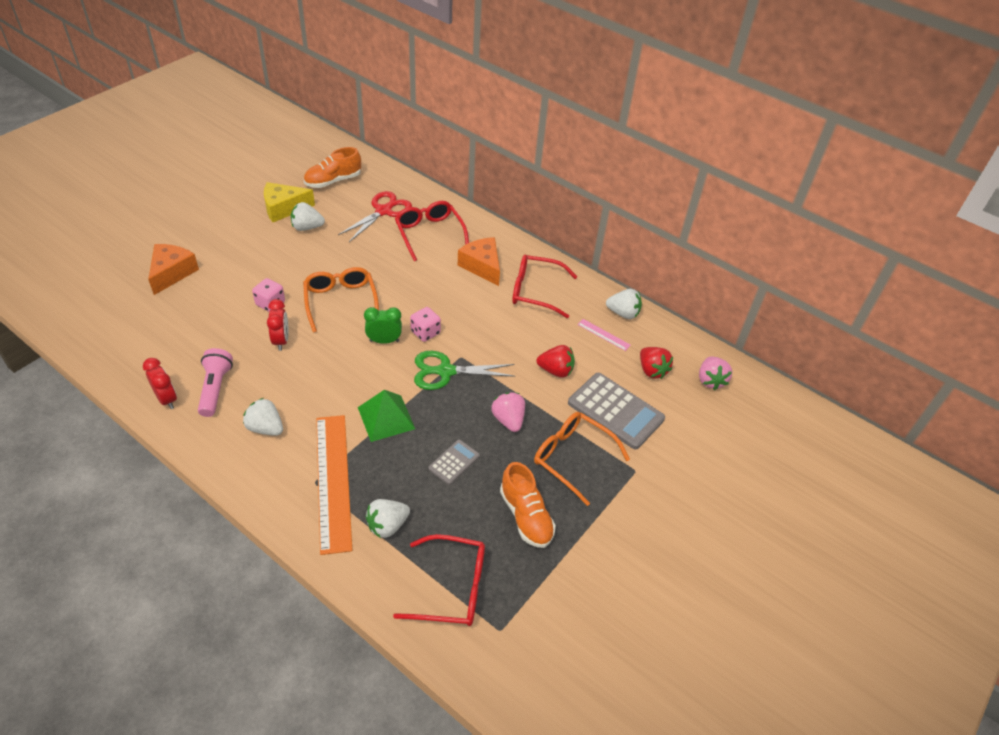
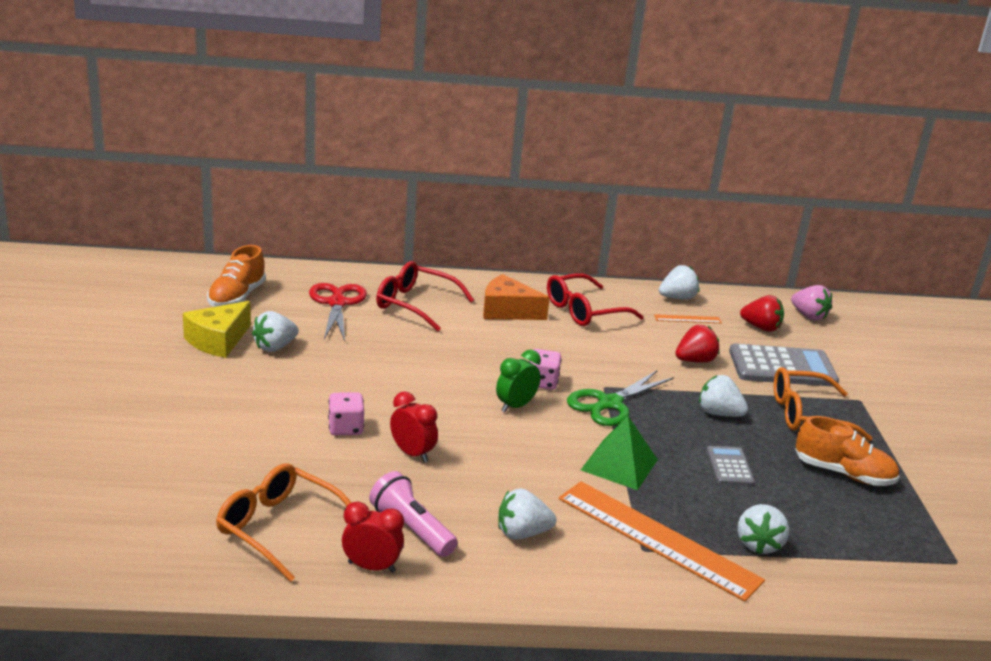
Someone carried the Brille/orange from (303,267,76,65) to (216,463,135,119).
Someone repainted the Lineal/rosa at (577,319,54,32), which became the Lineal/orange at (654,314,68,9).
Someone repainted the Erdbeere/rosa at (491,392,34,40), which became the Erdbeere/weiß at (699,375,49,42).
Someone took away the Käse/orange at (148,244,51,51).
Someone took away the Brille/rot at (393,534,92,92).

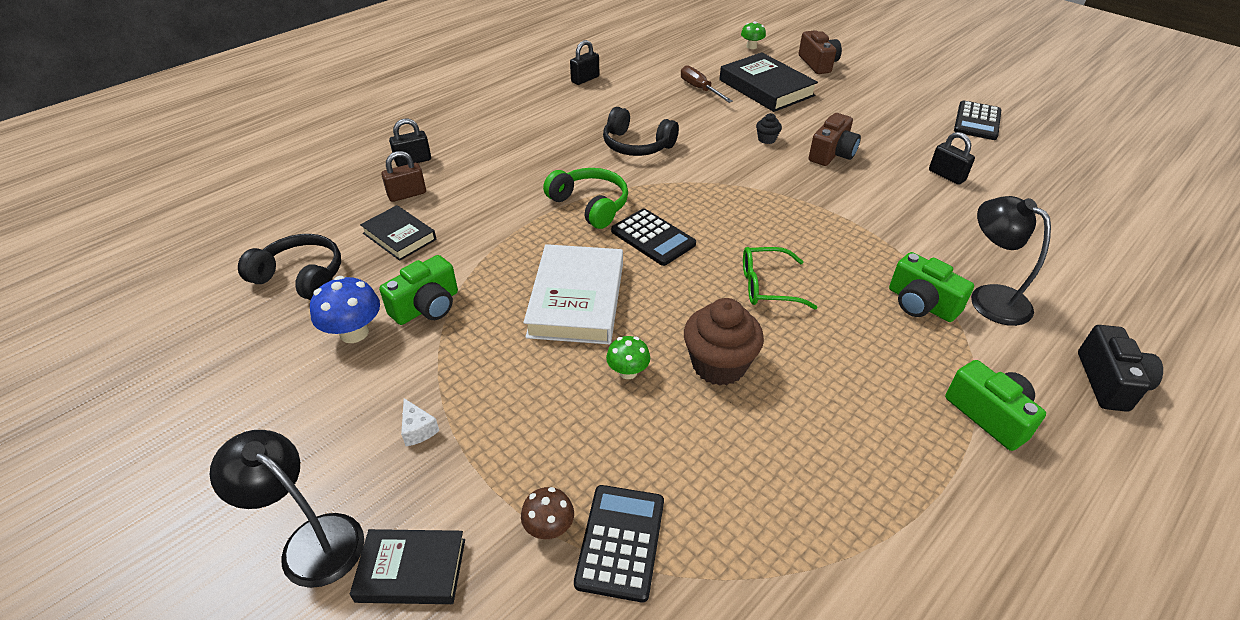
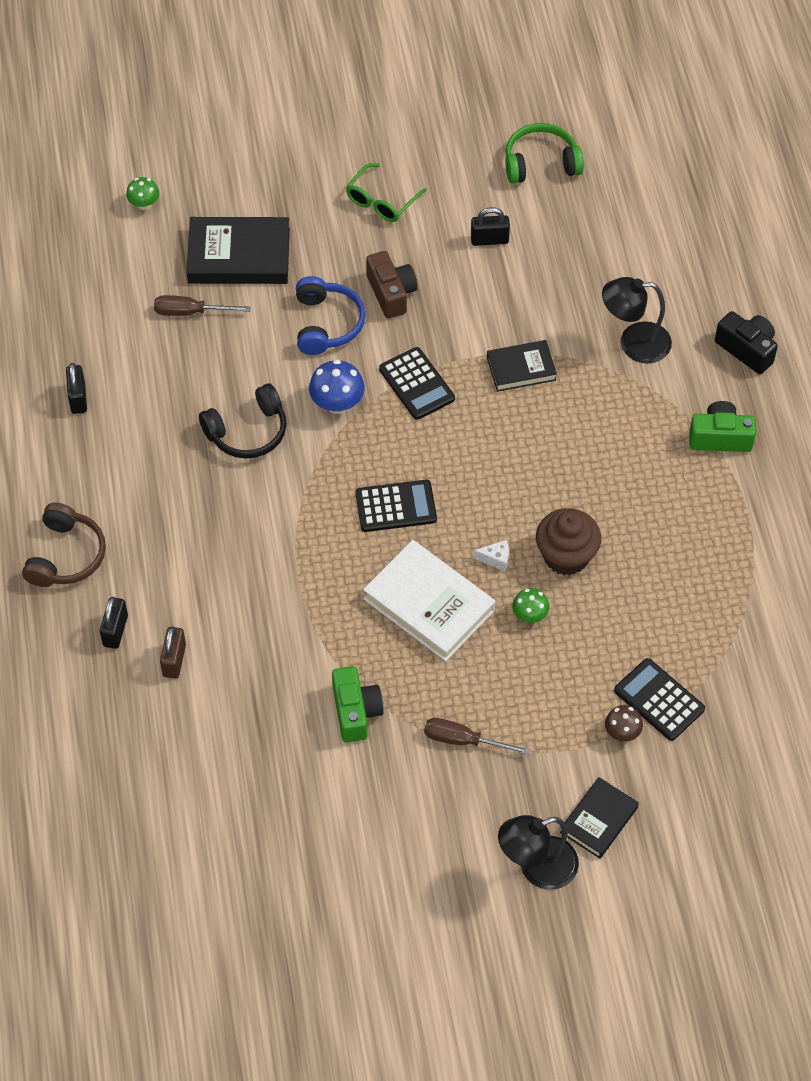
Someone put down the Kopfhörer/braun at (22,503,84,84).
Someone swapped the Muffin/schwarz at (756,113,26,31) for the Kopfhörer/blau at (296,276,70,79).
Someone carried the Pilz/blau from (310,276,70,67) to (309,360,56,54).
Someone carried the Brille/grün from (743,247,75,62) to (346,163,81,59).
Someone carried the Taschenrechner/schwarz from (954,100,47,40) to (379,347,76,73).
Someone put down the Schraubenzieher/braun at (424,718,107,37).
Someone carried the Käse/weiß from (401,398,38,48) to (473,540,36,31).
Someone carried the Buch/schwarz from (360,205,76,56) to (487,340,70,52).
Someone carried the Kopfhörer/grün from (543,168,85,61) to (505,123,79,61).
Someone took away the Kopfhörer/schwarz at (238,234,103,66).
Someone took away the Kamera/braun at (799,30,43,44).
Someone took away the Kamera/grün at (889,252,85,70).

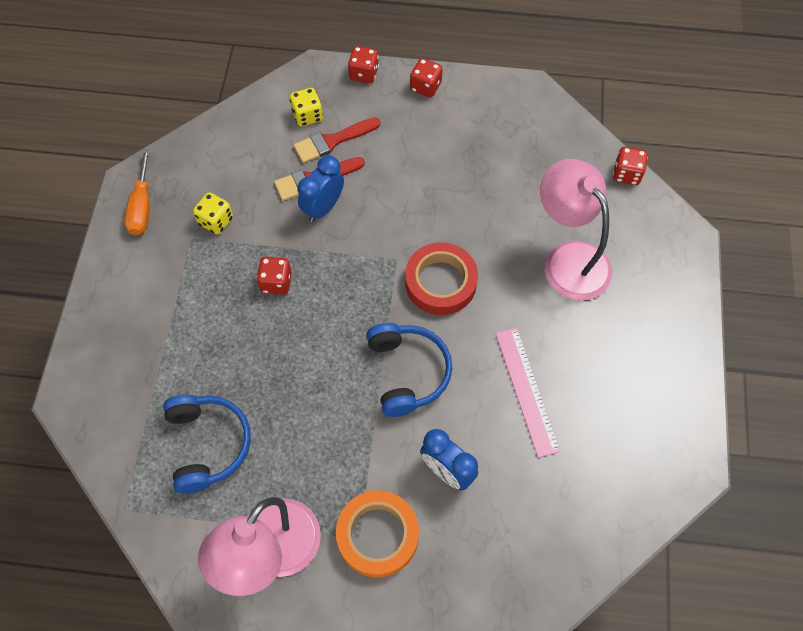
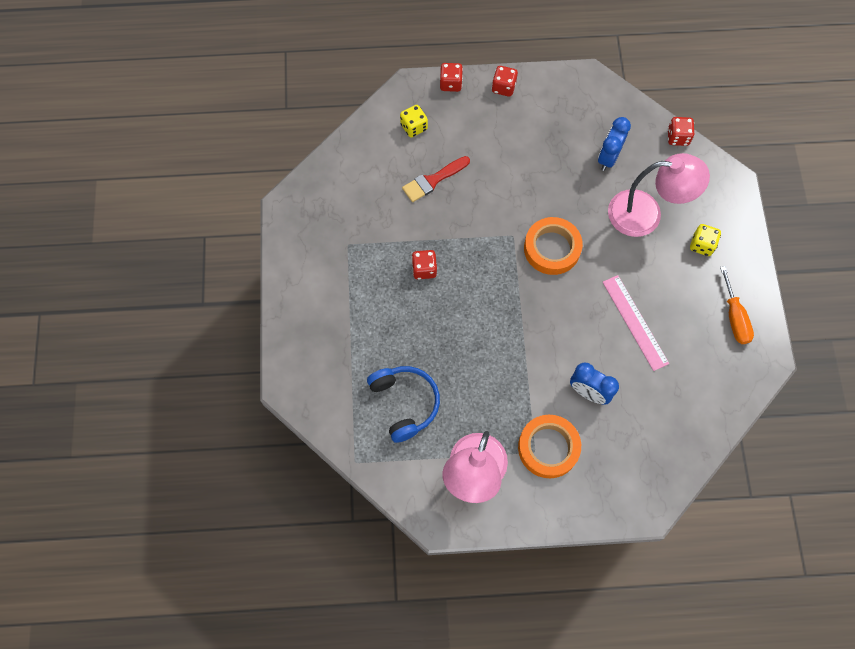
Someone repainted the Klebeband/rot at (405,242,73,73), which became the Klebeband/orange at (524,217,59,58).
Someone carried the Wecker/blau from (297,156,47,66) to (598,117,33,54).
Someone rotated the Lampe/rosa at (540,159,72,142) by 135 degrees clockwise.
Someone carried the Spielwürfel/gelb from (193,192,40,42) to (690,224,31,32).
Someone carried the Schraubenzieher/orange from (125,149,25,86) to (720,266,34,78).
Someone took away the Pinsel/rot at (294,117,86,46).
Someone took away the Kopfhörer/blau at (366,323,86,94).

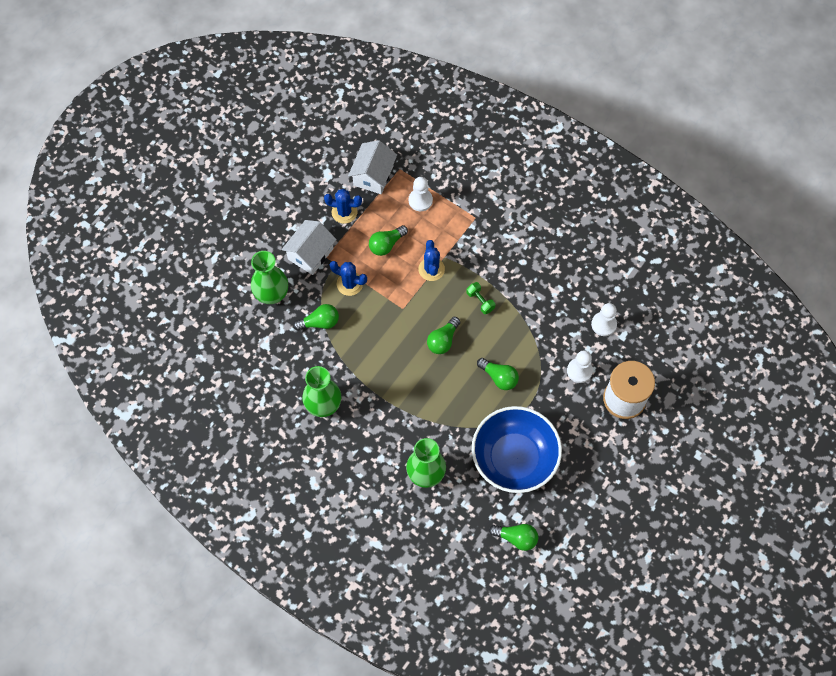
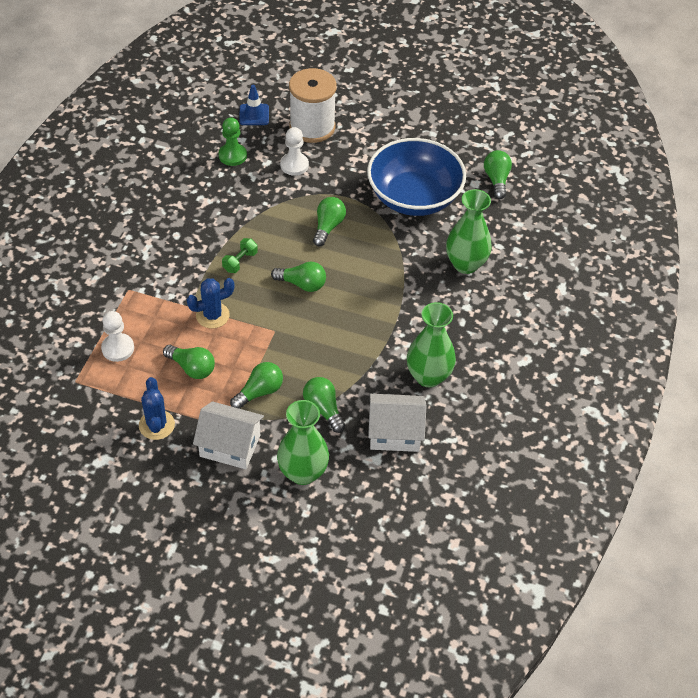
Someone repainted the Bauer/weiß at (591,303,26,33), which became the Bauer/grün at (219,118,28,48).
Someone swapped the Kaktus/blau at (330,261,37,35) for the Glühbirne/grün at (230,362,53,47).
Someone put down the Leitkegel/blau at (240,85,29,40).
Someone carried the Haus/weiß from (348,140,49,54) to (368,394,58,58).

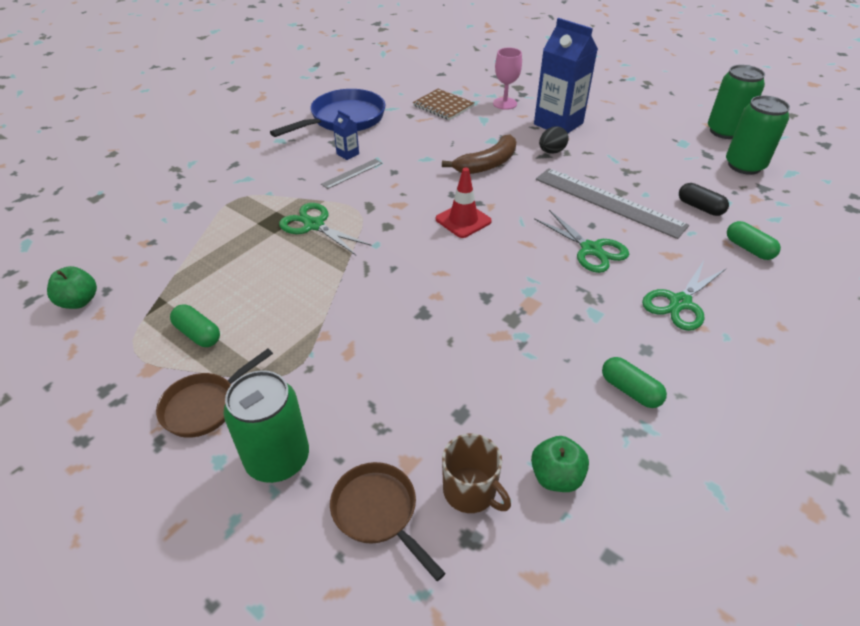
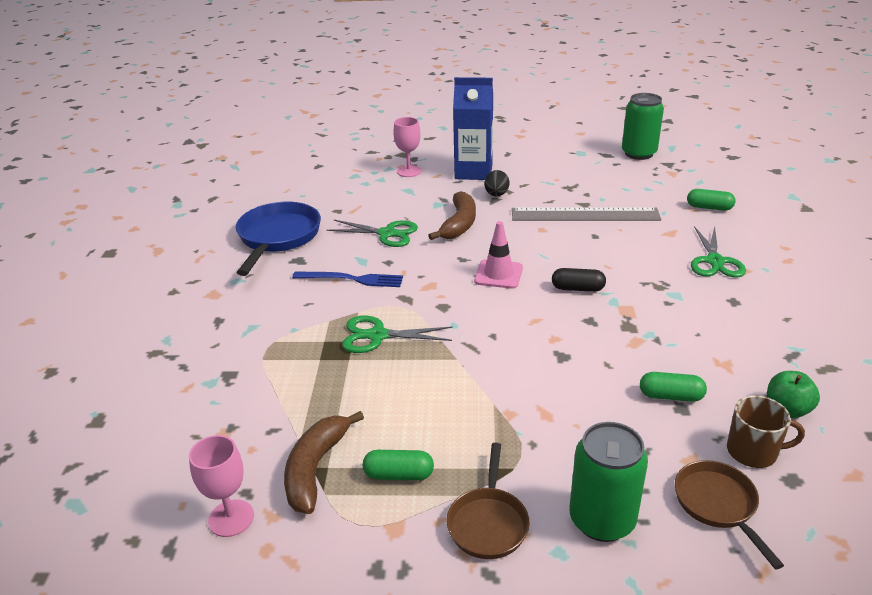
Someone swapped the Apfel/grün at (47,266,50,43) for the Kelch/rosa at (189,435,65,102).
Someone put down the Banane/braun at (284,411,80,103).
Someone swapped the Lineal/grau at (321,159,61,30) for the Gabel/blau at (292,271,111,16).
Someone carried the Schere/grün from (534,210,95,63) to (327,220,91,27).
Someone repainted the Leitkegel/rot at (436,168,56,70), which became the Leitkegel/rosa at (474,221,49,68).
Someone carried the Kapsel/schwarz from (679,183,50,33) to (552,268,54,24).
Someone carried the Kapsel/grün from (602,357,65,51) to (640,372,67,30).
Someone rotated the Pfanne/braun at (330,462,115,119) by 60 degrees clockwise.
Someone took away the Getränkekarton/blau at (333,110,26,50).
Someone took away the Notizbuch/braun at (413,89,61,31).
Someone took away the Dose/grün at (708,65,57,74).

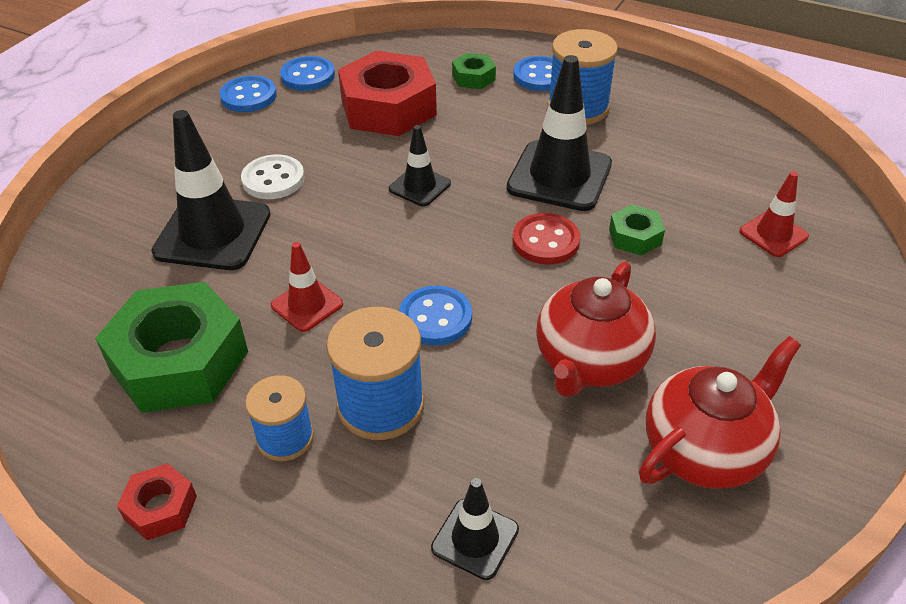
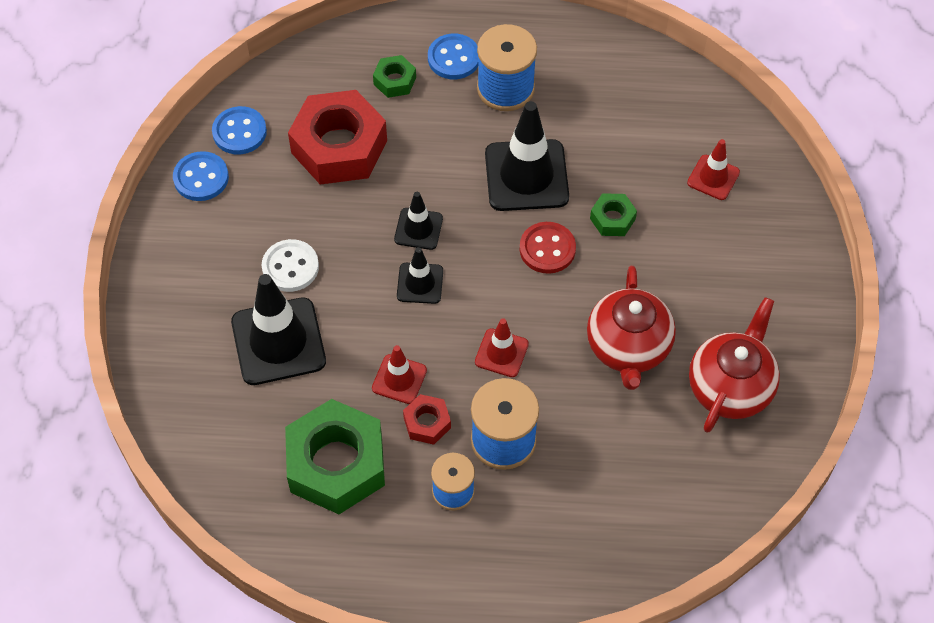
Someone carried the Leitkegel/schwarz from (431,478,88,102) to (397,247,46,57).
Someone carried the Sechskantmutter/rot from (117,464,80,76) to (403,394,48,51).
Someone swapped the Knopf/blau at (399,286,73,60) for the Leitkegel/rot at (475,318,54,59).

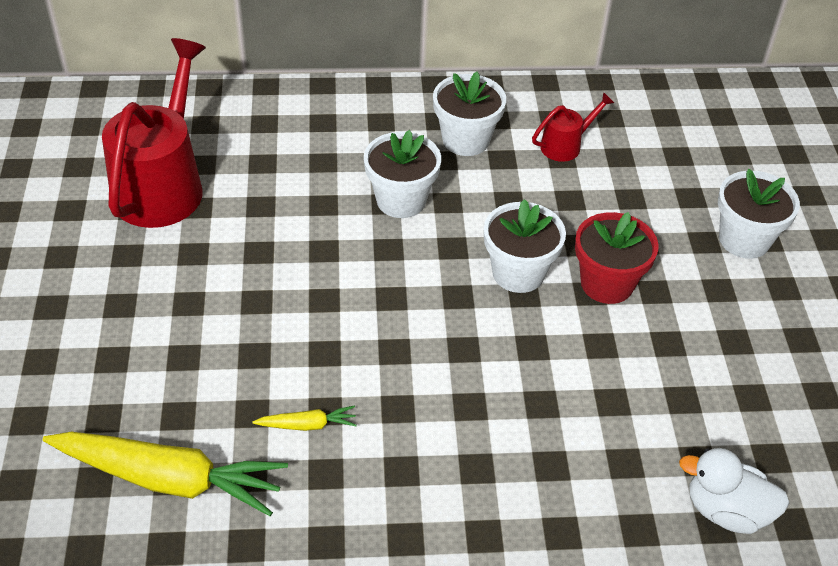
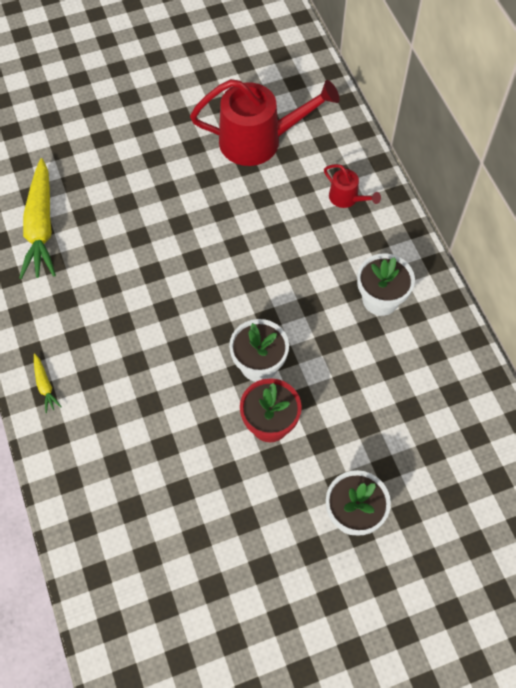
Someone carried the Karotte/gelb from (252,405,105,26) to (34,354,27,59).
Someone carried the Gießkanne/rot from (532,92,82,70) to (324,164,57,44).
Someone took away the Blumentopf/weiß at (364,130,77,88).
Someone took away the Ente/weiß at (679,448,111,86).

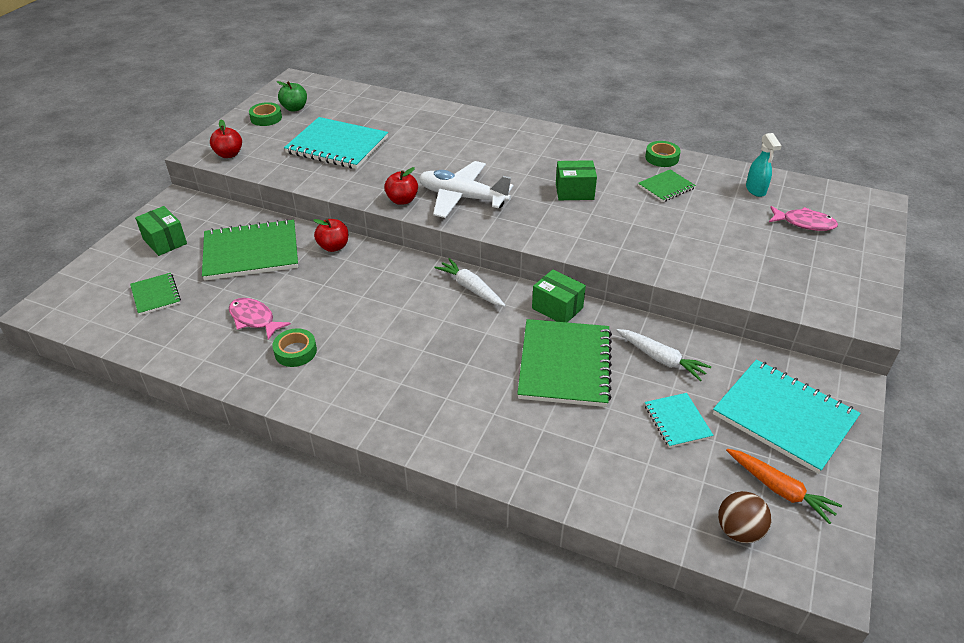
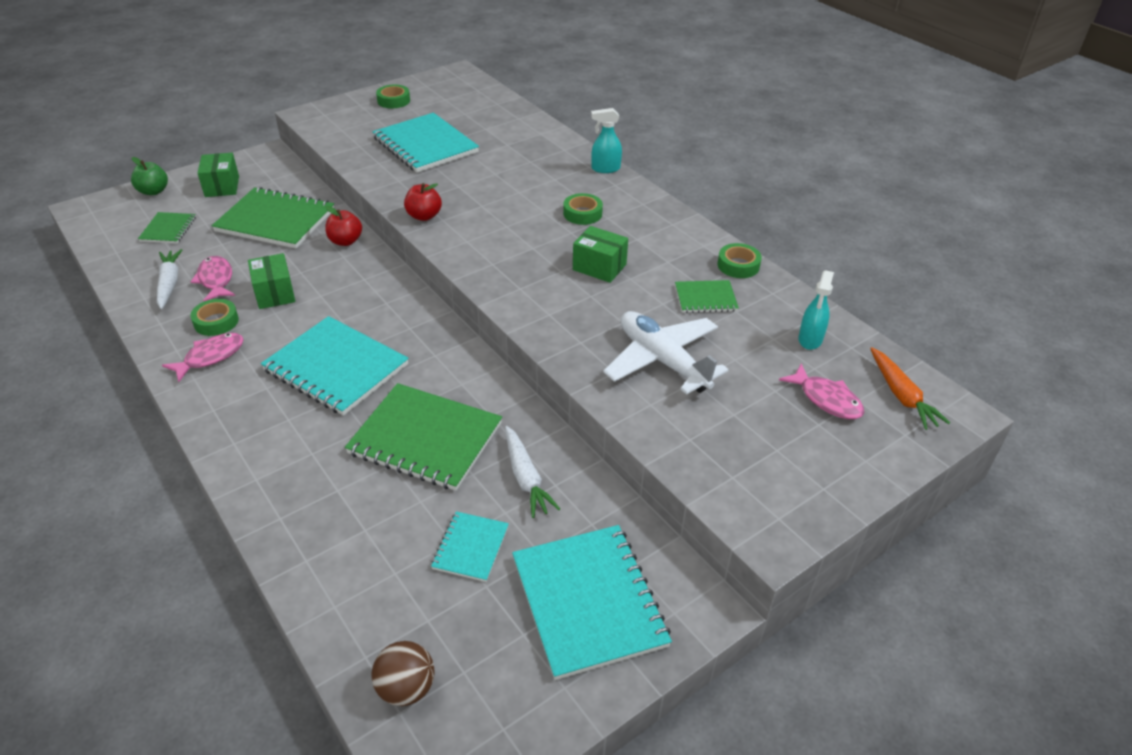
Someone carried the Apfel/grün from (277,81,30,31) to (131,157,37,38).
Someone carried the Karotte/weiß from (434,258,72,49) to (157,249,25,61).
Someone put down the Fisch/rosa at (162,333,82,49).
Someone carried the Schachtel/grün from (532,269,54,54) to (248,253,47,56).
Someone put down the Notizbuch/türkis at (261,316,148,100).
Someone rotated the Notizbuch/grün at (517,319,95,88) by 75 degrees clockwise.
Someone put down the Klebeband/grün at (563,193,40,32).
Someone put down the Sprühflasche/türkis at (591,108,31,65).
Someone carried the Flugzeug/weiß from (419,161,94,57) to (603,311,126,84).
Someone carried the Karotte/orange from (726,449,116,75) to (870,347,80,83).
Someone took away the Apfel/rot at (210,119,32,39).

